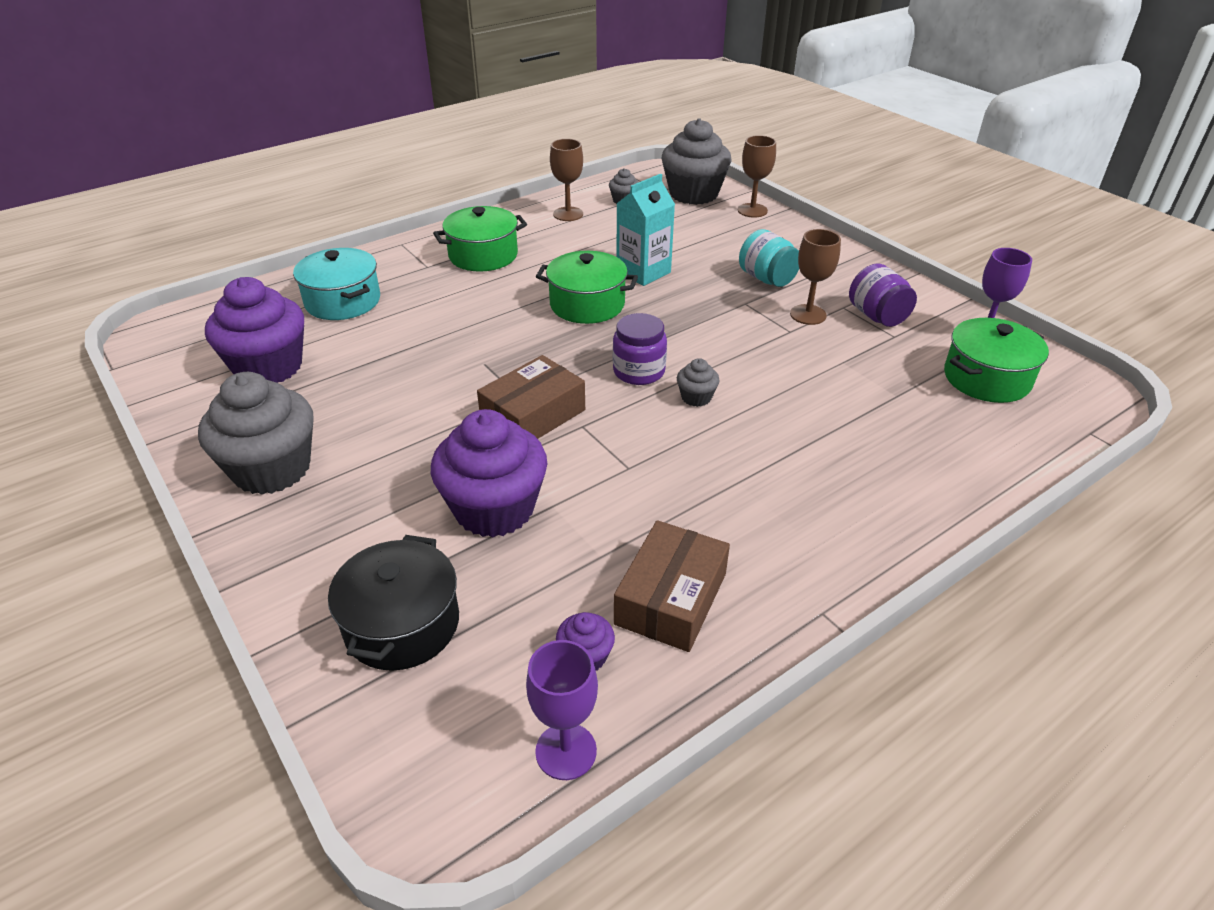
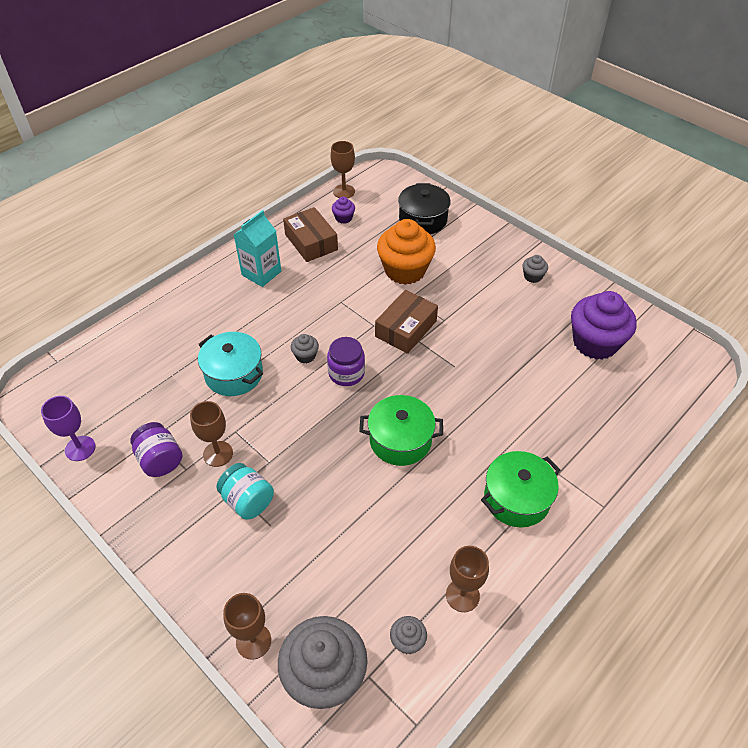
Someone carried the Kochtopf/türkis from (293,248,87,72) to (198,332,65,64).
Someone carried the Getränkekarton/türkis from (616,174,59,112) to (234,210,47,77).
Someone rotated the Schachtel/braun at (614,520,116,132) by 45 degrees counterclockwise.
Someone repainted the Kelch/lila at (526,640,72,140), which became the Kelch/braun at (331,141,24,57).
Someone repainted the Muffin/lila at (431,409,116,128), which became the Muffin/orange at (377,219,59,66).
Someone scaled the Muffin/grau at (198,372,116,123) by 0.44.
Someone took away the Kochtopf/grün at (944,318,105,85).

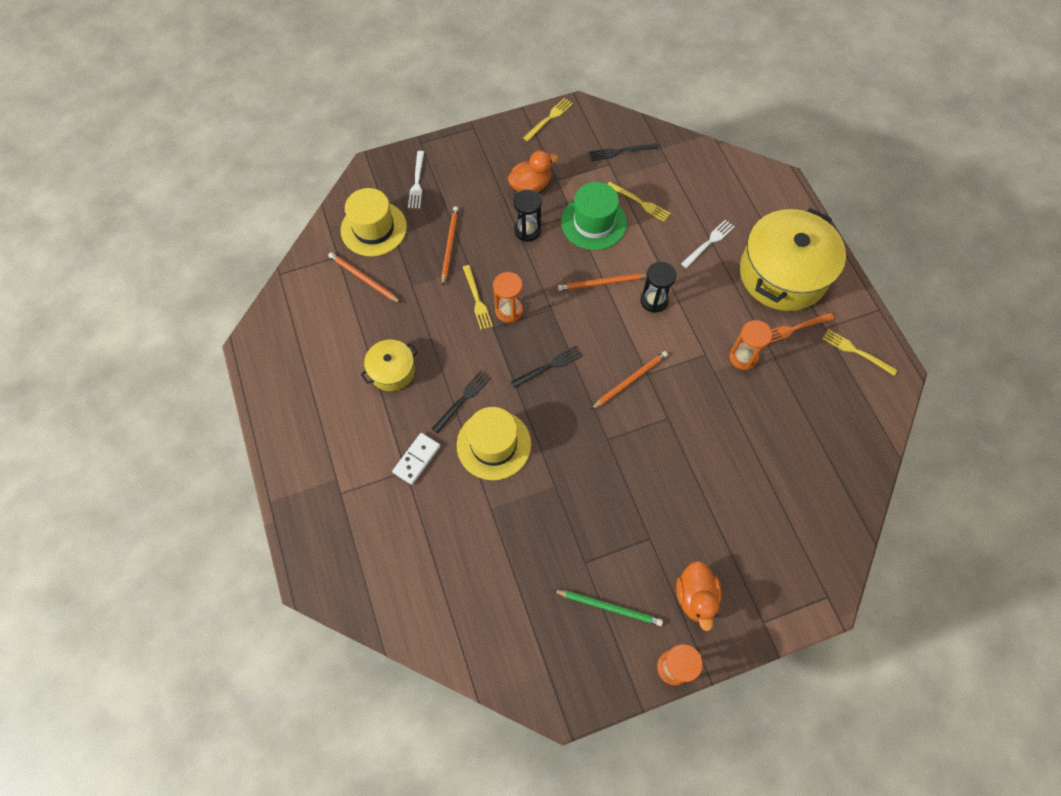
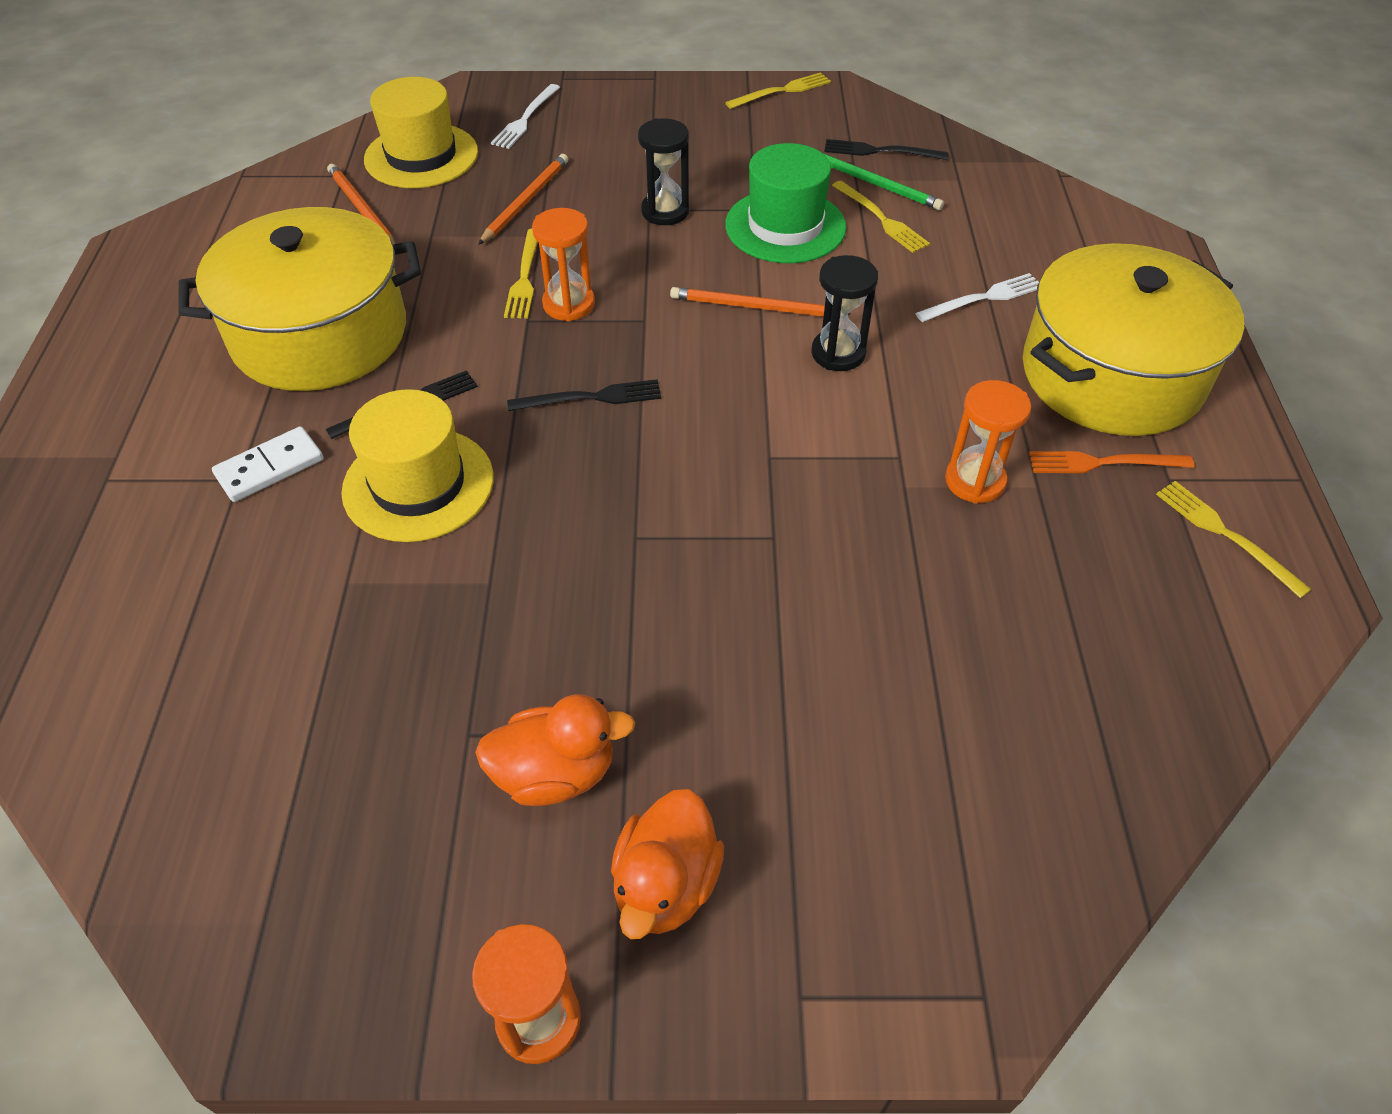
Someone scaled the Kochtopf/gelb at (360,340,58,51) by 2.04.
Someone carried the Ente/orange from (508,150,50,43) to (475,694,160,112).
Someone carried the Bleistift/grün from (553,590,110,36) to (823,153,121,57).
Someone took away the Bleistift/orange at (591,351,77,59).

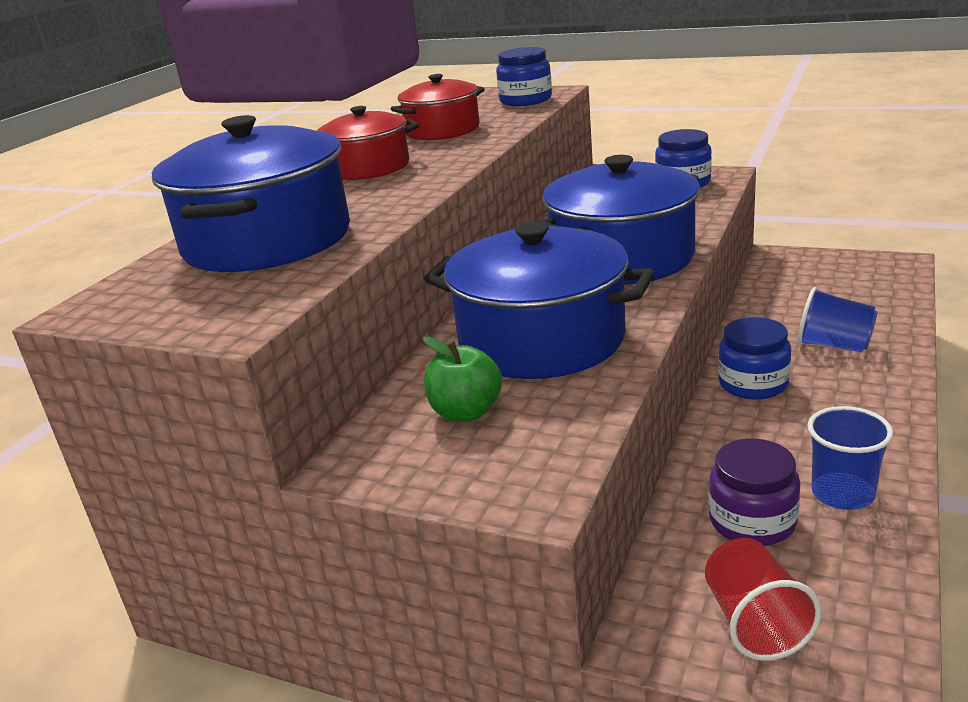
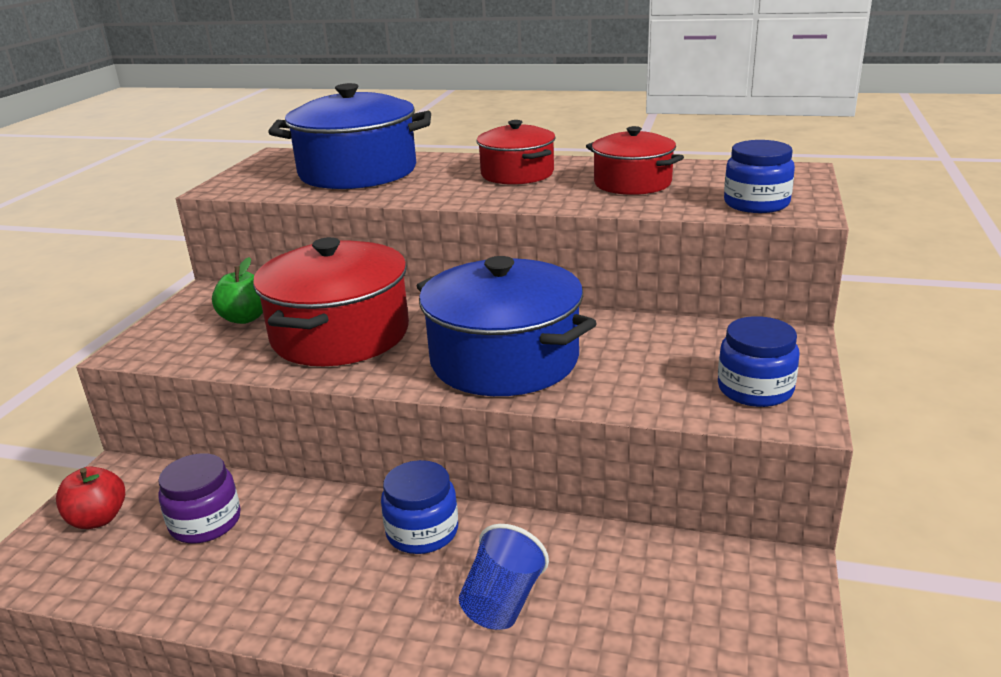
Someone swapped the Becher/rot at (705,538,116,123) for the Apfel/rot at (56,466,69,63).
Someone repainted the Kochtopf/blau at (424,222,230,157), which became the Kochtopf/rot at (253,237,156,129).
Someone took away the Becher/blau at (807,406,86,104).

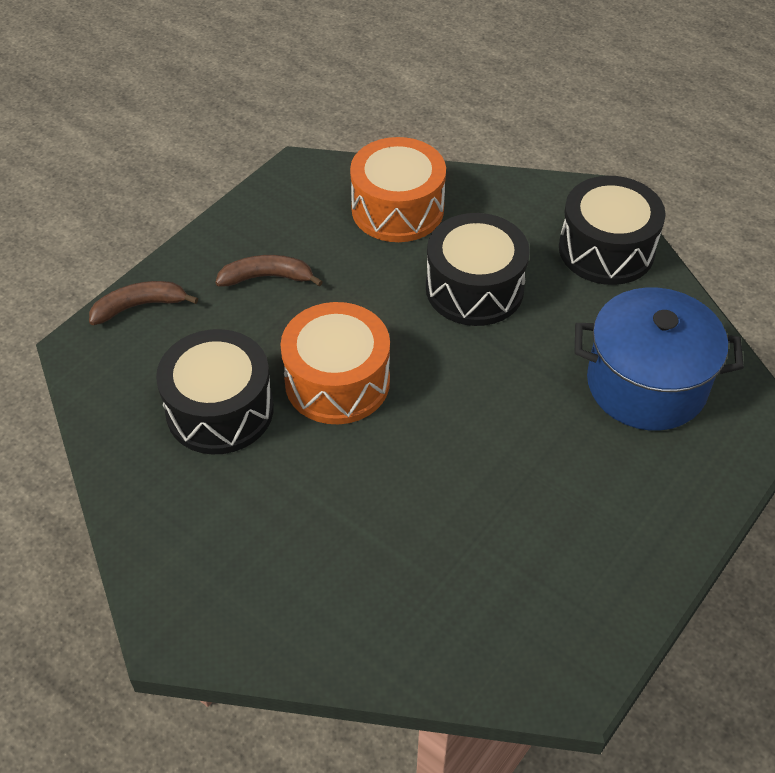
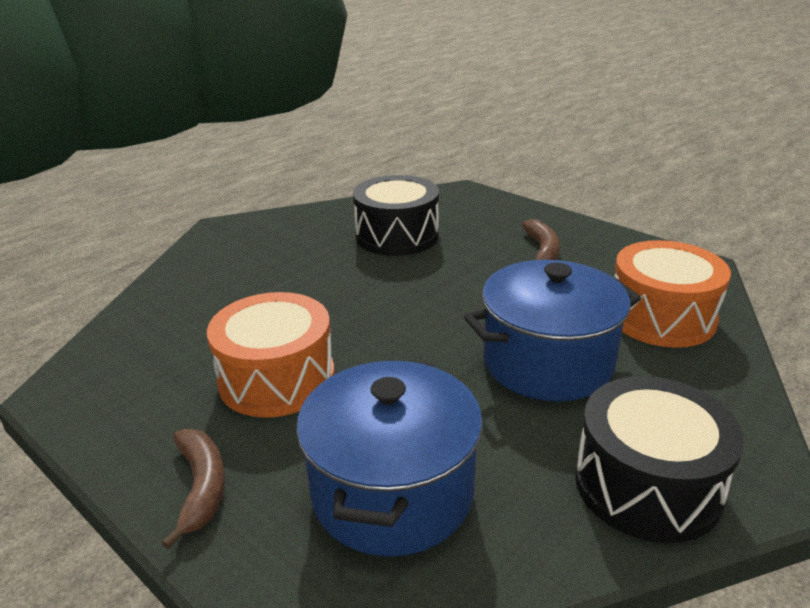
Someone carried the Banane/braun from (89,281,109,44) to (162,429,63,120).
Someone carried the Trommel/orange from (280,302,110,122) to (207,292,128,126).
Someone swapped the Trommel/schwarz at (426,213,104,113) for the Kochtopf/blau at (464,260,177,141).

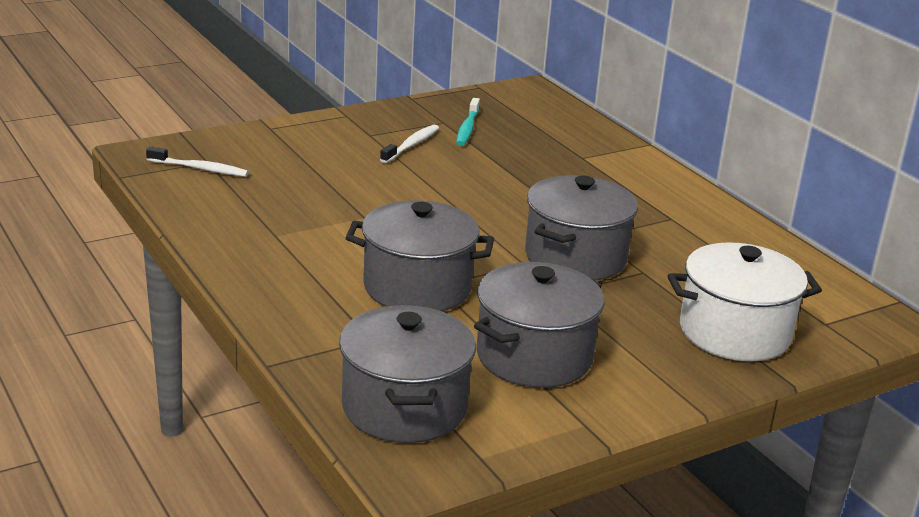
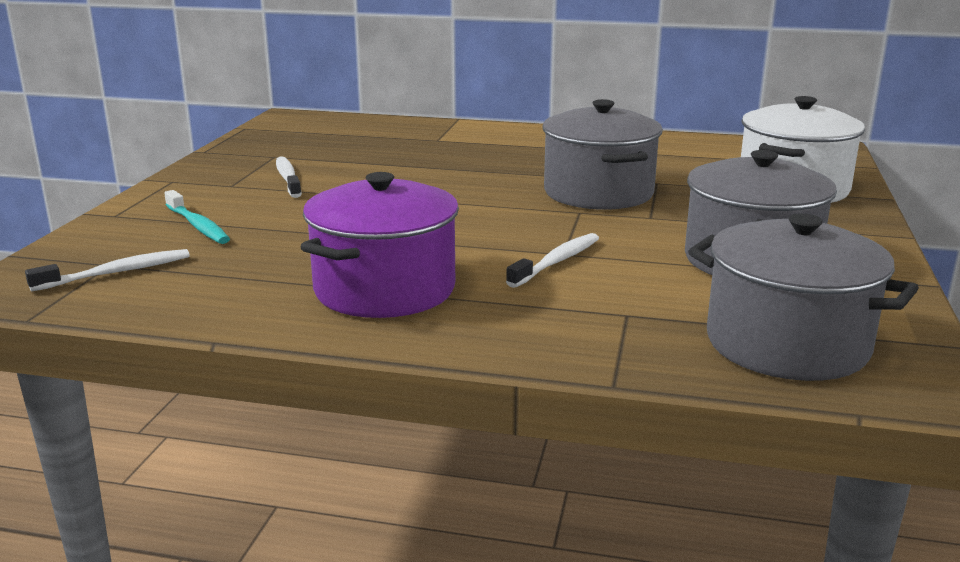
Someone carried the Zahnbürste/türkis from (456,98,24,48) to (164,190,66,54).
Someone put down the Kochtopf/lila at (301,172,158,146).
Someone swapped the Kochtopf/grau at (345,200,149,111) for the Zahnbürste/weiß at (506,233,93,55).

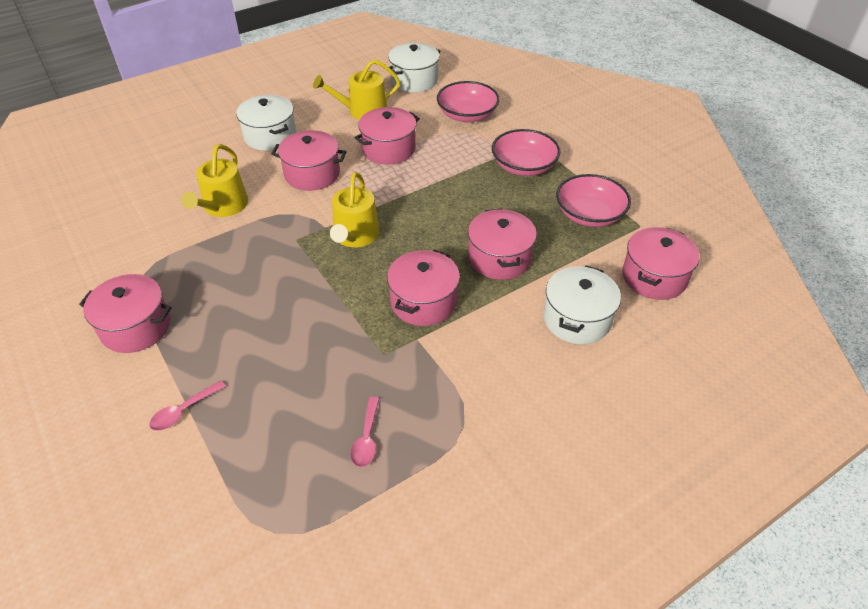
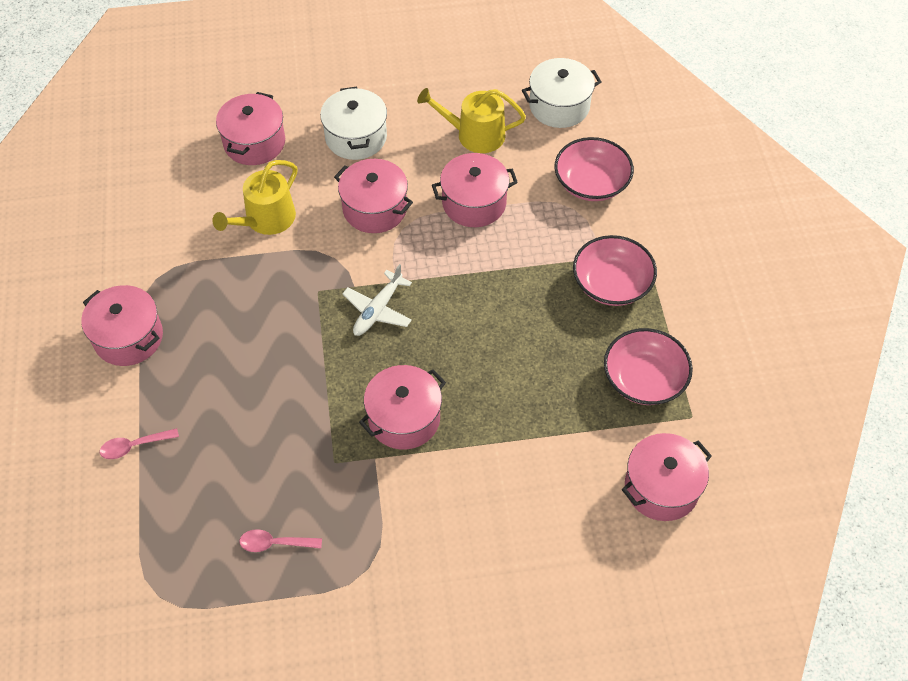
Someone carried the Kochtopf/rosa from (468,209,69,71) to (216,92,69,73).
Someone rotated the Löffel/rosa at (350,397,30,70) by 60 degrees clockwise.
Someone swapped the Gießkanne/gelb at (330,172,50,75) for the Flugzeug/weiß at (342,264,70,72).
Someone took away the Kochtopf/weiß at (544,266,77,78).

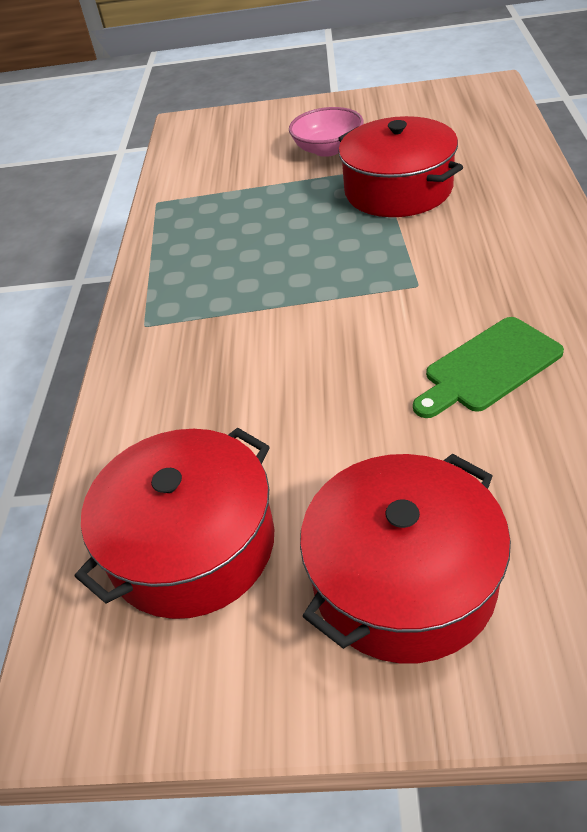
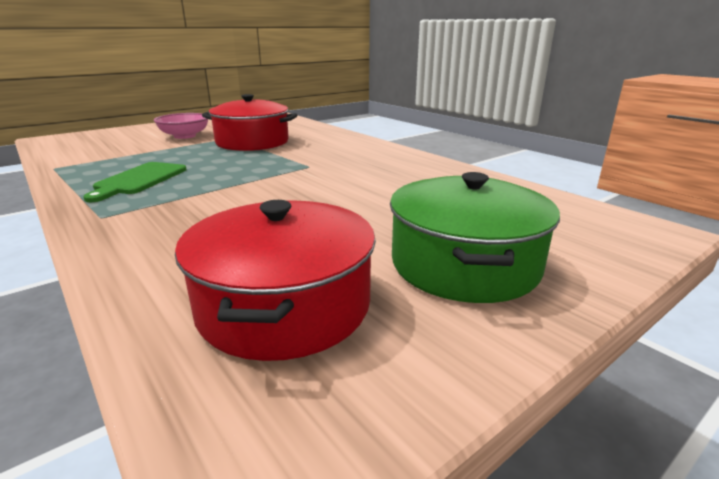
Someone carried the Schneidebrett/grün from (413,317,151,101) to (83,162,104,40).
Someone repainted the Kochtopf/rot at (300,454,211,209), which became the Kochtopf/grün at (390,172,170,131).

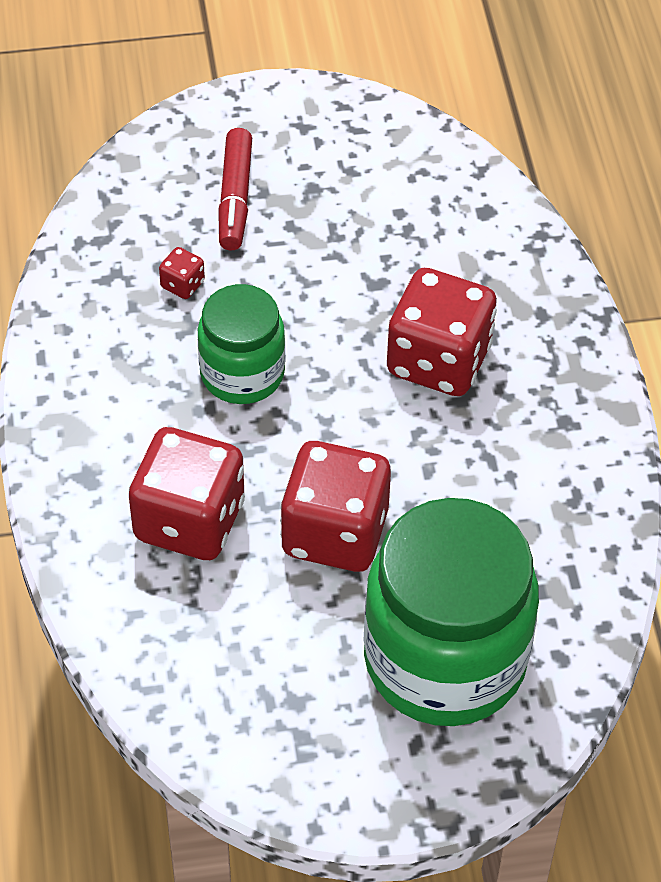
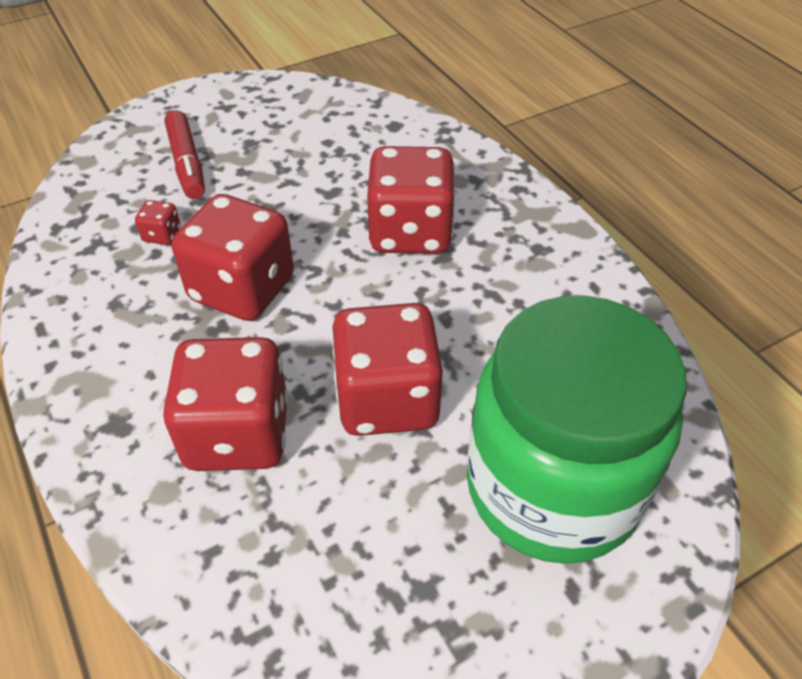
Someone swapped the Einmachglas/grün at (198,284,87,120) for the Spielwürfel/rot at (172,194,122,127).

